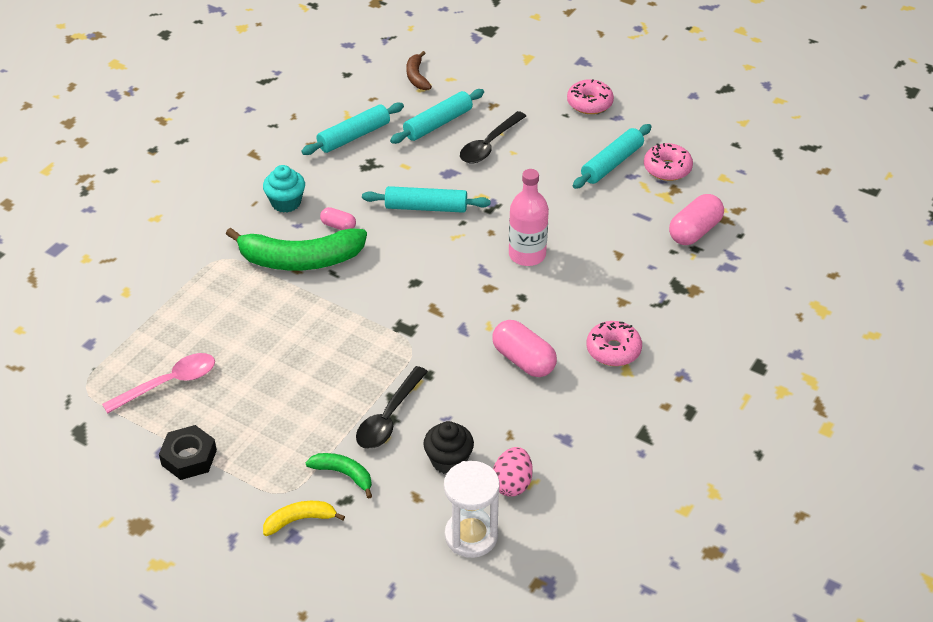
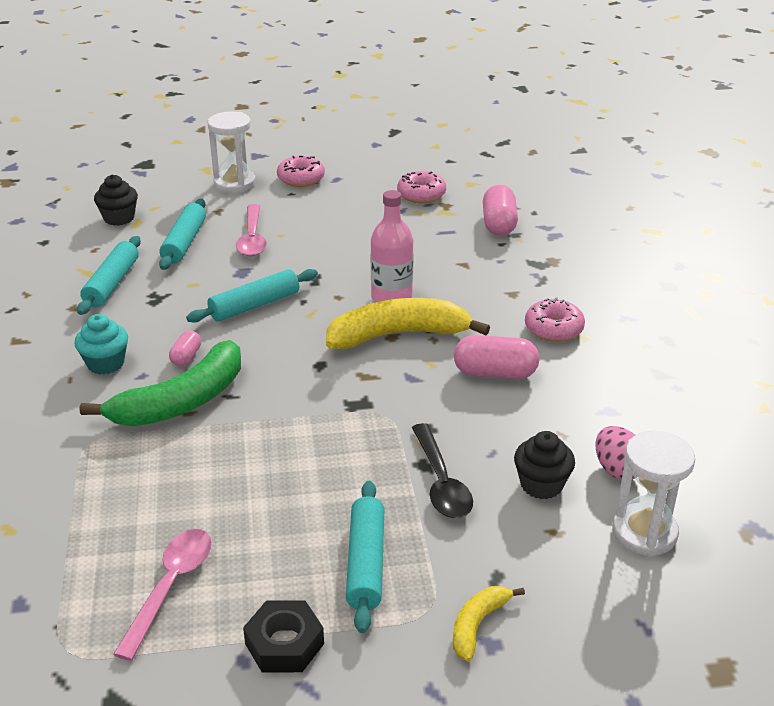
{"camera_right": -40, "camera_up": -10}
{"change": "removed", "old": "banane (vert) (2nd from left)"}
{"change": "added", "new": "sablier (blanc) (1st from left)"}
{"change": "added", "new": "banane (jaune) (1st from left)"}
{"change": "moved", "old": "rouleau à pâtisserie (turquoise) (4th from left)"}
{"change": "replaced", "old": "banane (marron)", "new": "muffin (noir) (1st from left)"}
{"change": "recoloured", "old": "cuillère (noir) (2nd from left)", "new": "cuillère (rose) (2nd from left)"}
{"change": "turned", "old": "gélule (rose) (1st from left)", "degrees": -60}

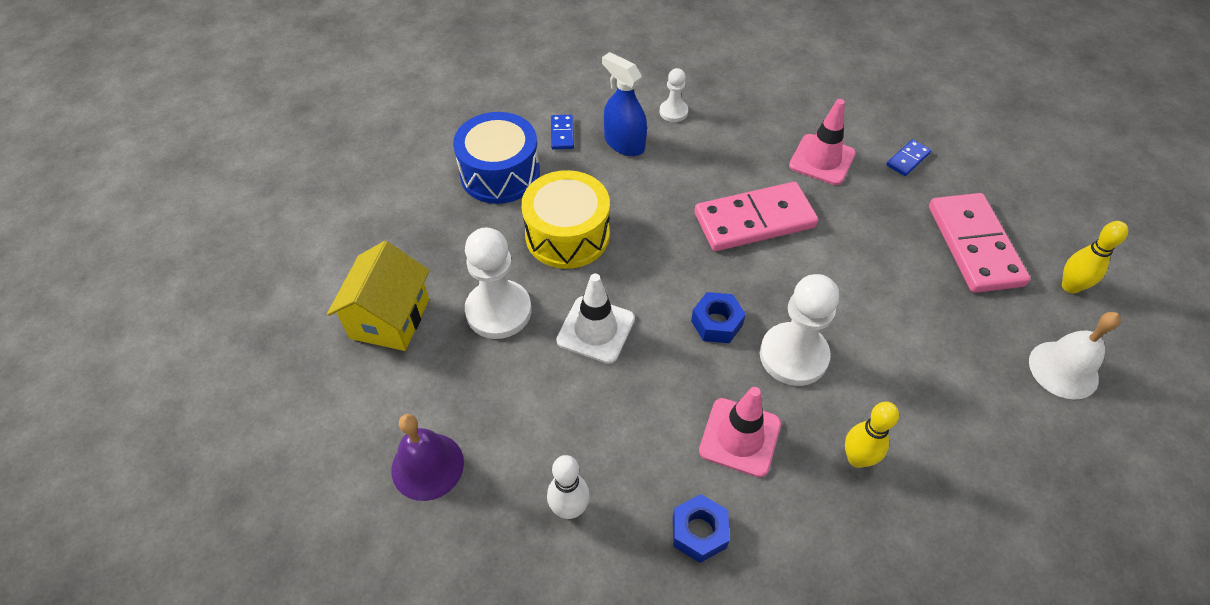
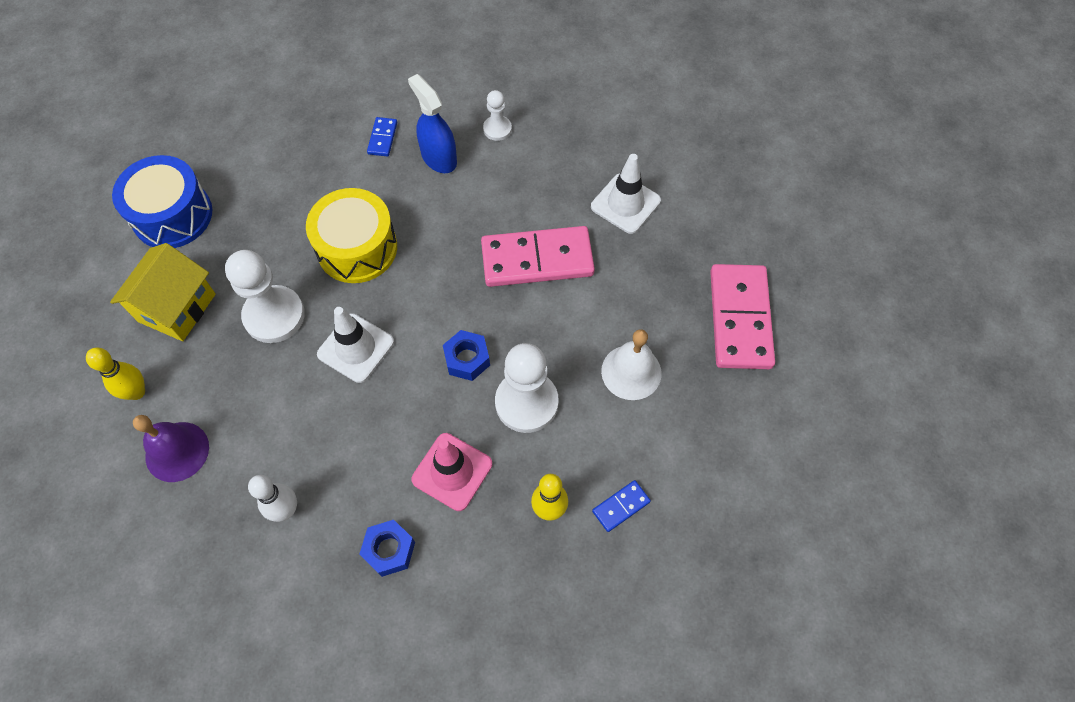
{"camera_right": 10, "camera_up": 10}
{"change": "moved", "old": "tambour (bleu)"}
{"change": "moved", "old": "domino (bleu) (2nd from left)"}
{"change": "moved", "old": "cloche (blanc)"}
{"change": "moved", "old": "quille (jaune) (2nd from left in the first image)", "new": "quille (jaune) (1st from left)"}
{"change": "recoloured", "old": "cône de chantier (rose) (2nd from left)", "new": "cône de chantier (blanc) (2nd from left)"}

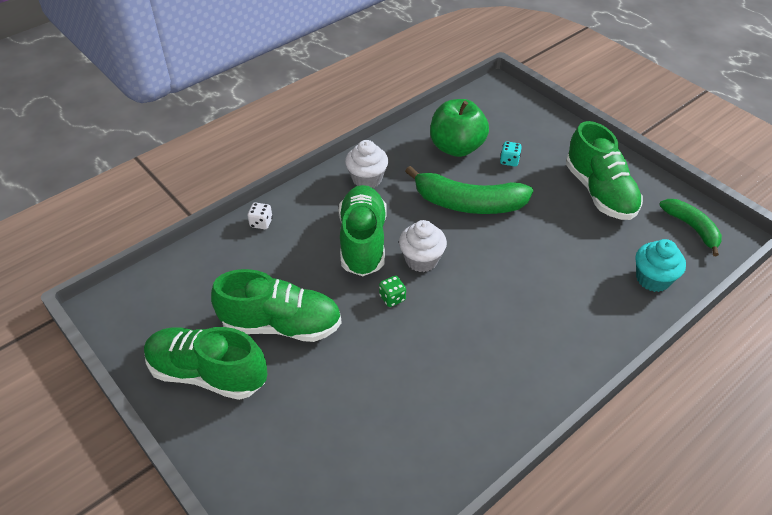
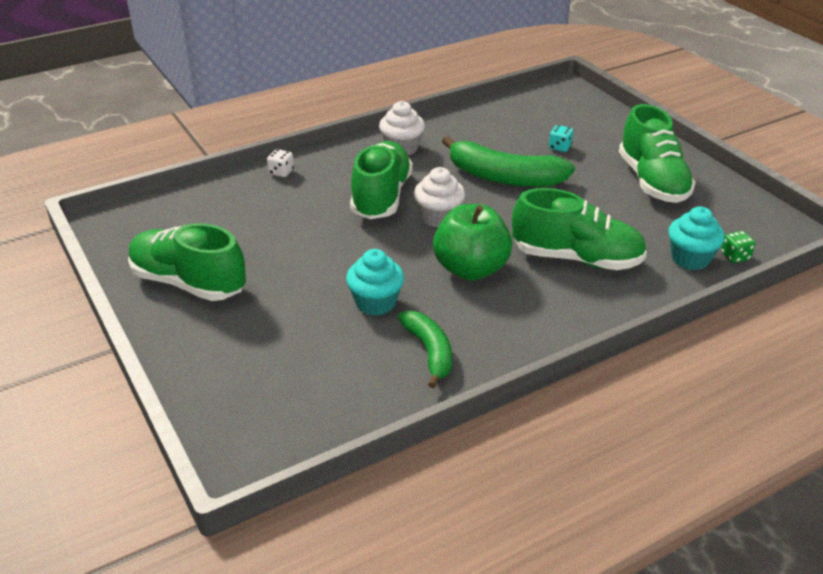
{"camera_right": 10, "camera_up": -10}
{"change": "added", "new": "muffin (turquoise) (1st from left)"}
{"change": "moved", "old": "chaussure (vert) (2nd from left in the first image)", "new": "chaussure (vert) (3rd from left)"}
{"change": "moved", "old": "dé (vert)"}
{"change": "moved", "old": "pomme (vert)"}
{"change": "moved", "old": "banane (vert) (2nd from left in the first image)", "new": "banane (vert) (1st from left)"}

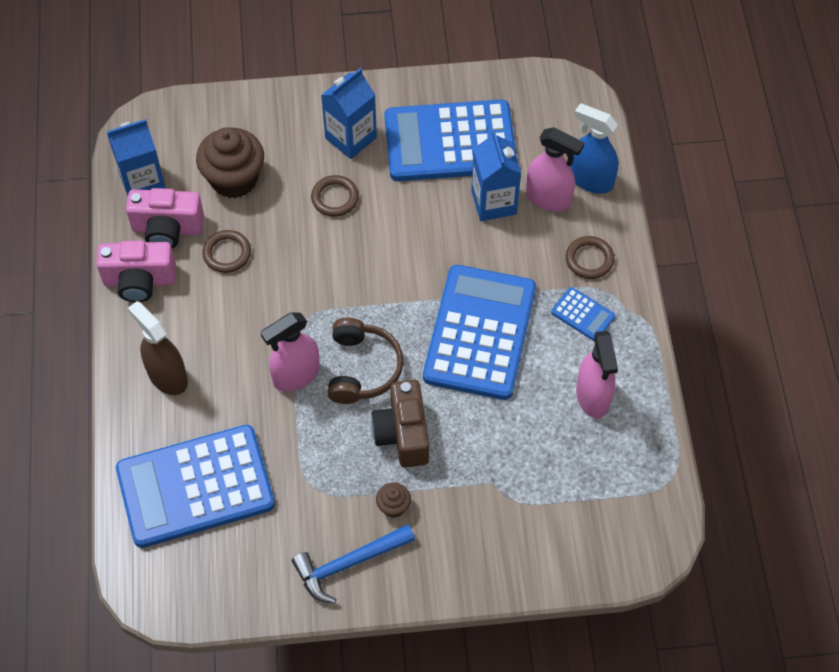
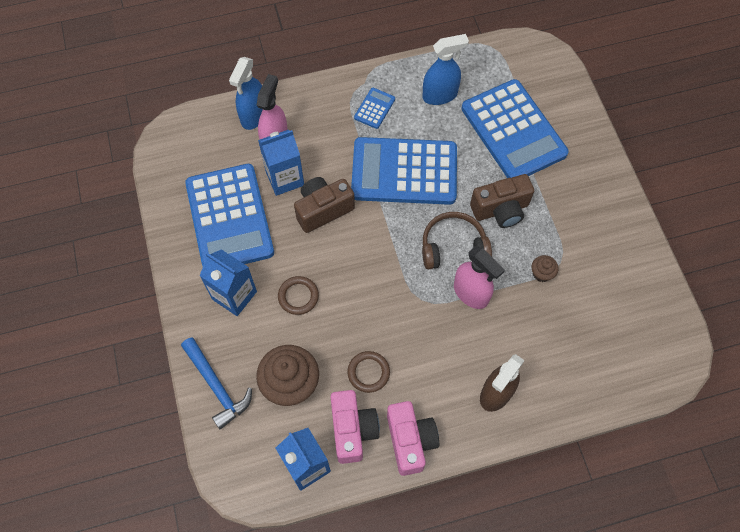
{"camera_right": -100, "camera_up": 5}
{"change": "removed", "old": "anneau (marron) (3rd from left)"}
{"change": "added", "new": "appareil photo (marron) (1st from left)"}
{"change": "moved", "old": "calculatrice (bleu) (1st from left in the first image)", "new": "calculatrice (bleu) (4th from left)"}
{"change": "moved", "old": "marteau (bleu)"}
{"change": "moved", "old": "muffin (marron) (2nd from left)"}
{"change": "recoloured", "old": "vaporisateur (rose) (3rd from left)", "new": "vaporisateur (bleu) (2nd from left)"}

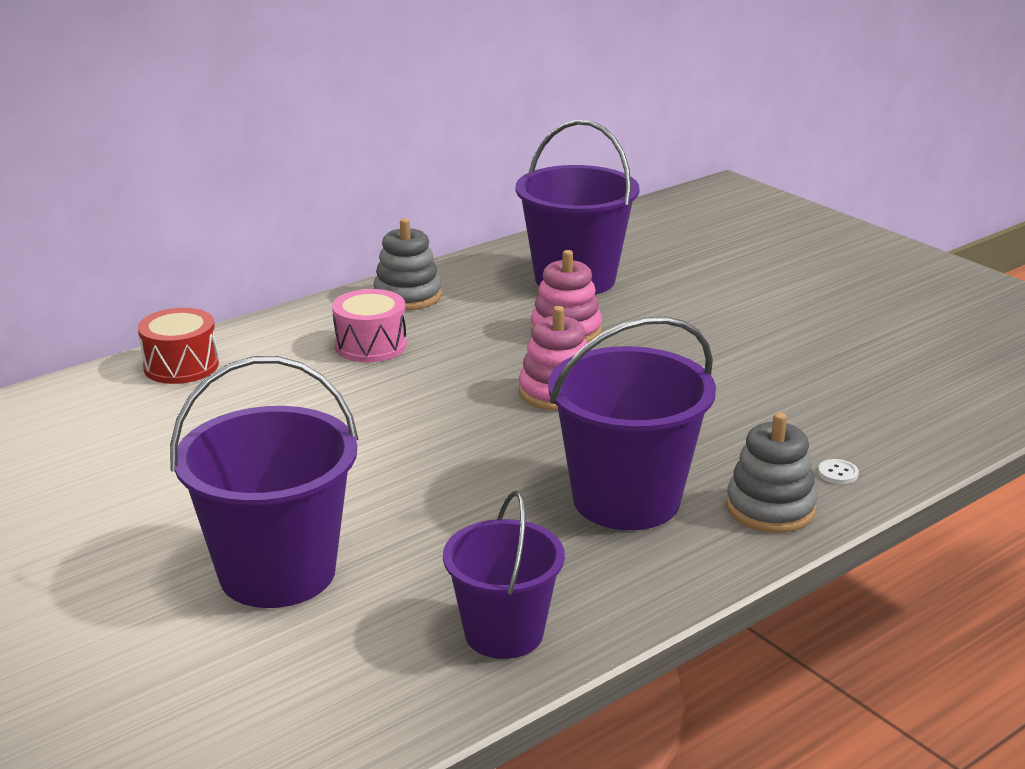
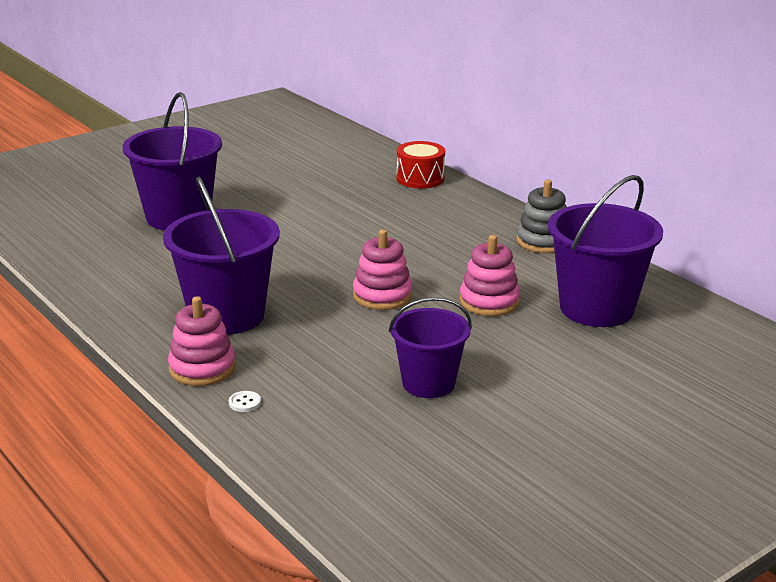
{"camera_right": 90, "camera_up": 0}
{"change": "removed", "old": "tambour (rose)"}
{"change": "moved", "old": "seau (violet) (2nd from left in the first image)", "new": "seau (violet) (3rd from left)"}
{"change": "recoloured", "old": "jouet à empiler (gris) (2nd from left)", "new": "jouet à empiler (rose) (1st from left)"}

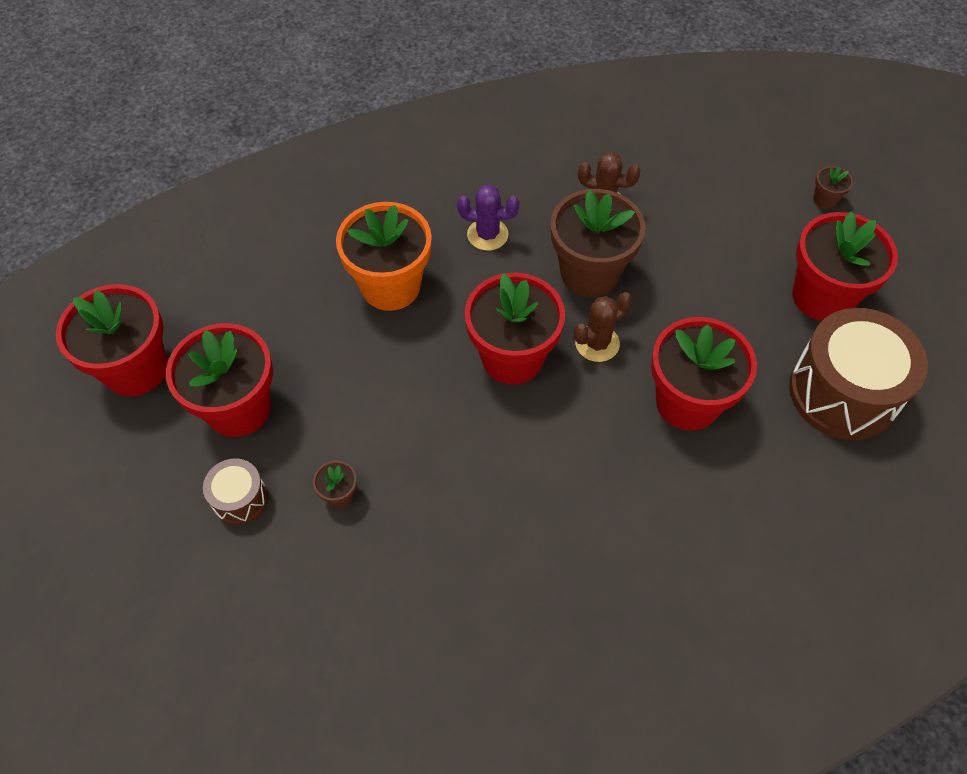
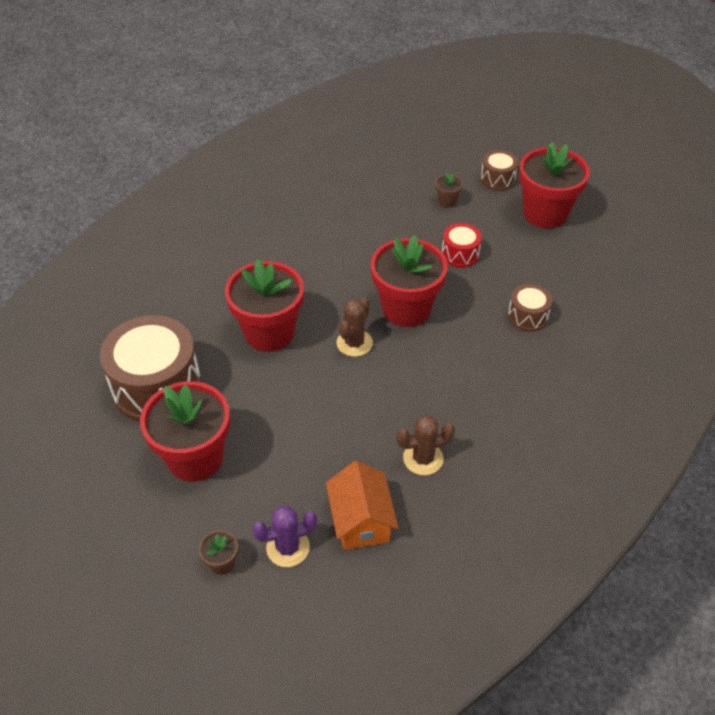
{"camera_right": 150, "camera_up": -10}
{"change": "removed", "old": "pot de fleurs (rouge) (1st from left)"}
{"change": "removed", "old": "pot de fleurs (marron) (2nd from left)"}
{"change": "added", "new": "maison (orange)"}
{"change": "added", "new": "tambour (rouge)"}
{"change": "moved", "old": "cactus (violet)"}
{"change": "replaced", "old": "pot de fleurs (orange)", "new": "tambour (marron) (3rd from left)"}

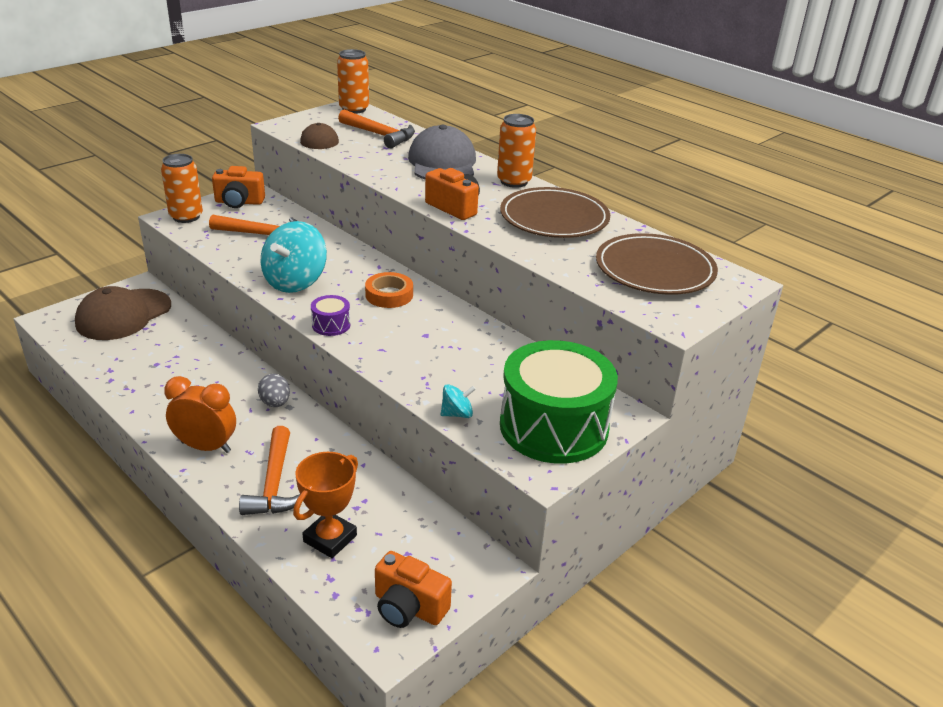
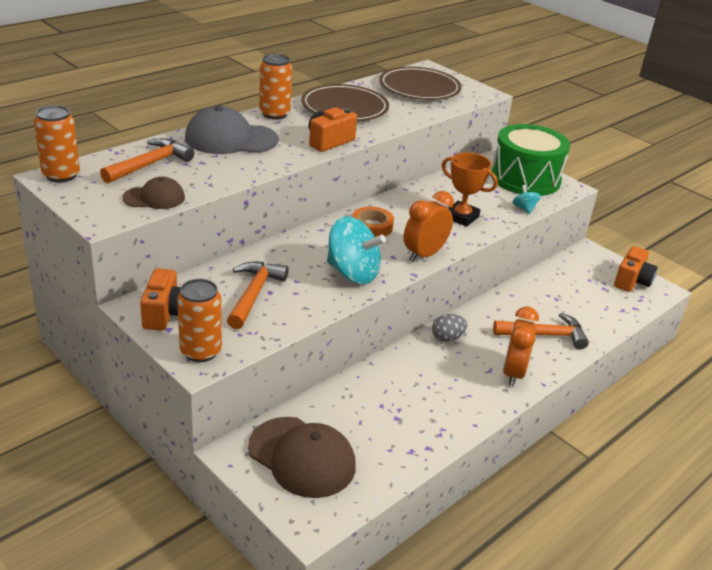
{"camera_right": -90, "camera_up": 0}
{"change": "moved", "old": "trophée (orange)"}
{"change": "replaced", "old": "tambour (violet)", "new": "réveil (orange) (1st from left)"}

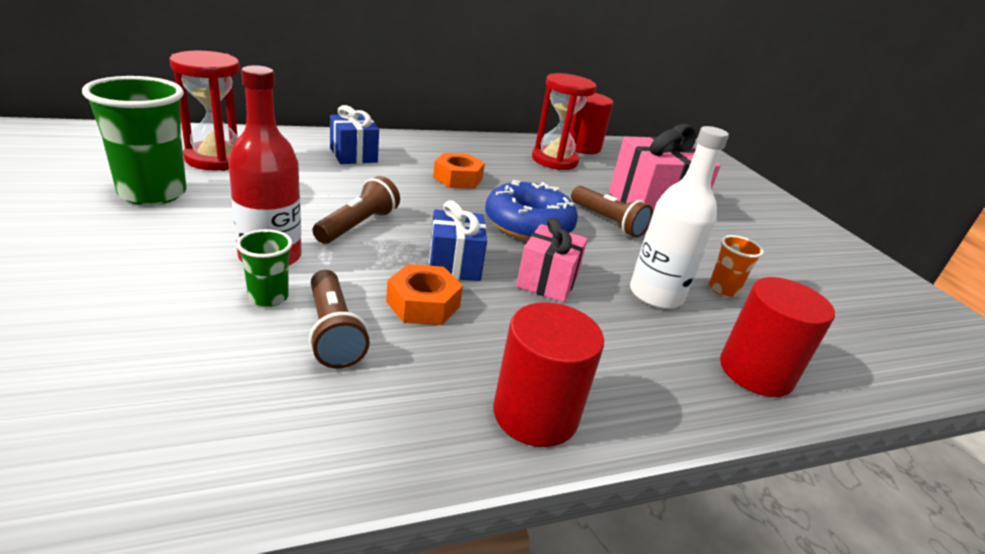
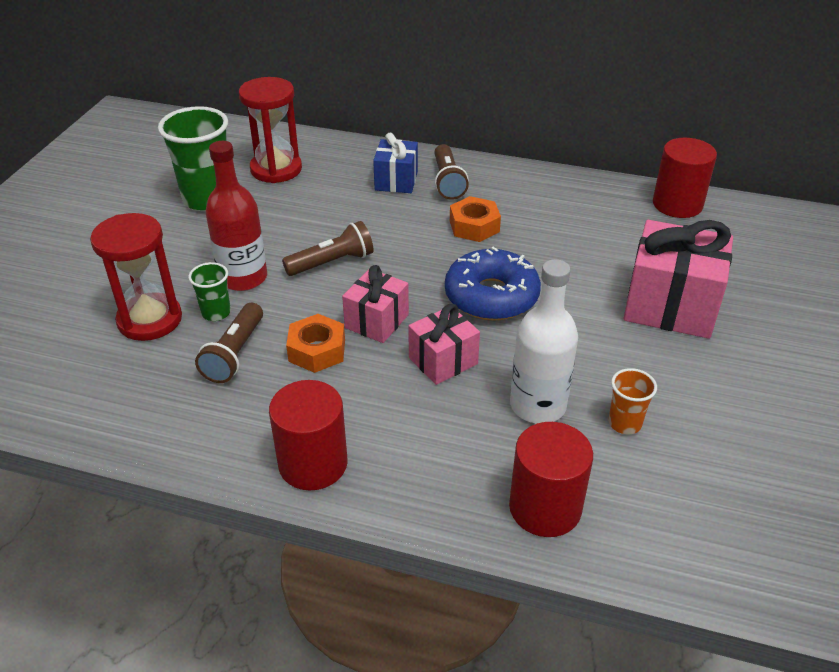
{"camera_right": 40, "camera_up": 10}
{"change": "moved", "old": "sablier (rouge) (2nd from left in the first image)", "new": "sablier (rouge) (1st from left)"}
{"change": "moved", "old": "lampe de poche (marron) (3rd from left)"}
{"change": "recoloured", "old": "cadeau (bleu) (2nd from left)", "new": "cadeau (rose) (1st from left)"}

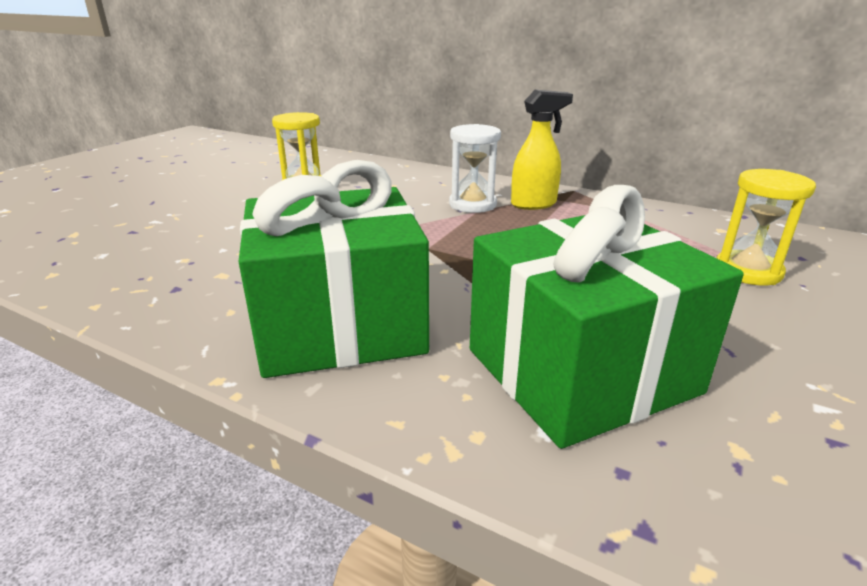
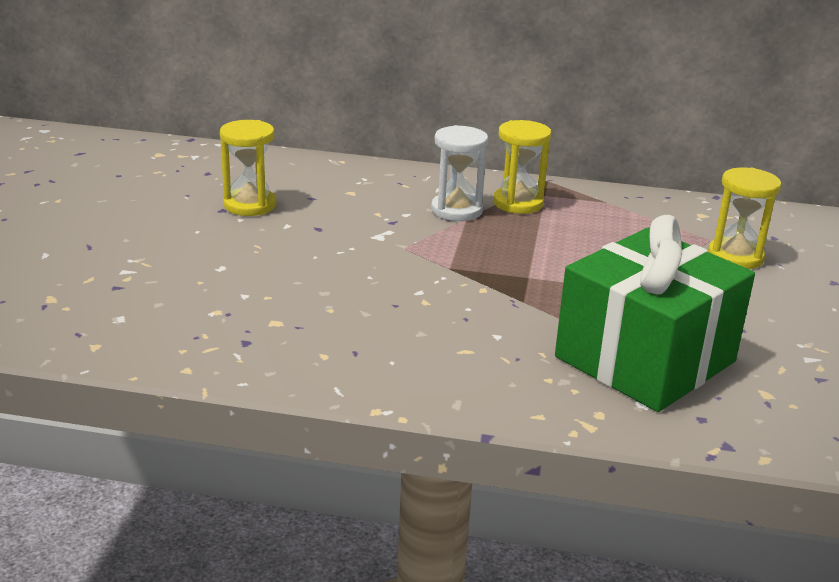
{"camera_right": -20, "camera_up": 0}
{"change": "removed", "old": "cadeau (vert) (1st from left)"}
{"change": "replaced", "old": "vaporisateur (jaune)", "new": "sablier (jaune) (2nd from left)"}

